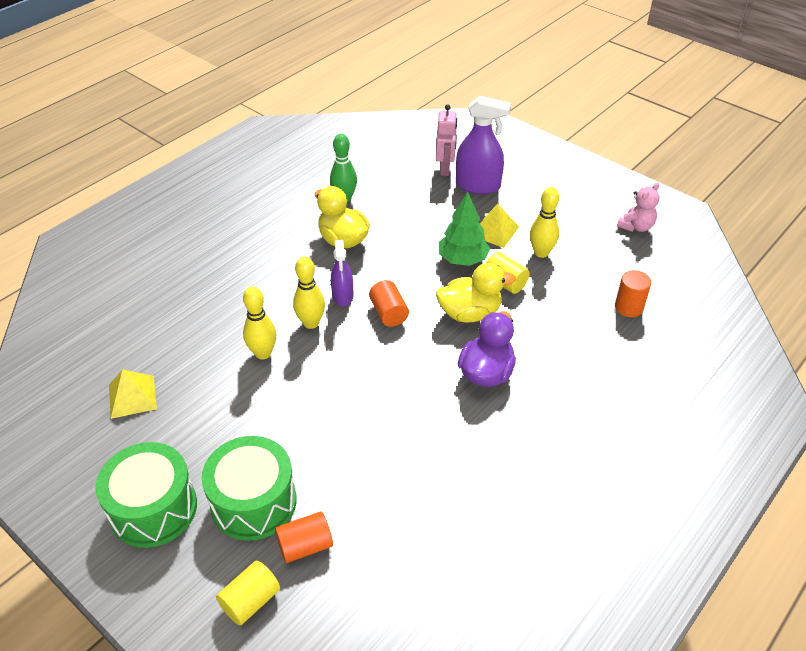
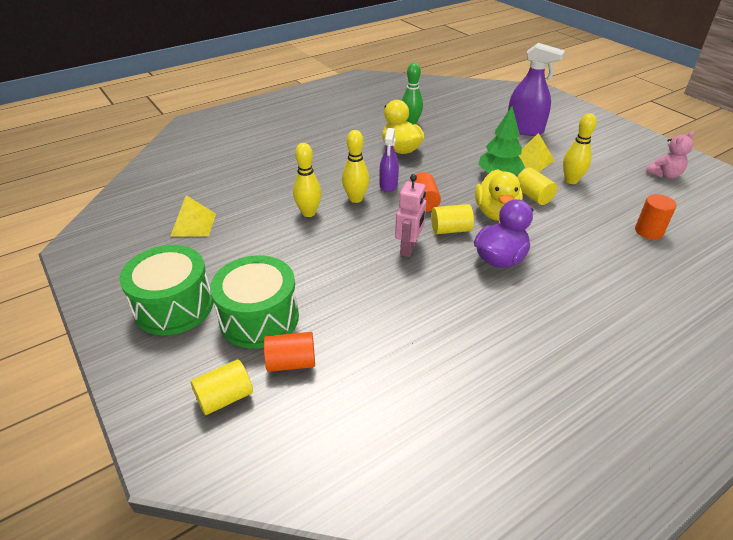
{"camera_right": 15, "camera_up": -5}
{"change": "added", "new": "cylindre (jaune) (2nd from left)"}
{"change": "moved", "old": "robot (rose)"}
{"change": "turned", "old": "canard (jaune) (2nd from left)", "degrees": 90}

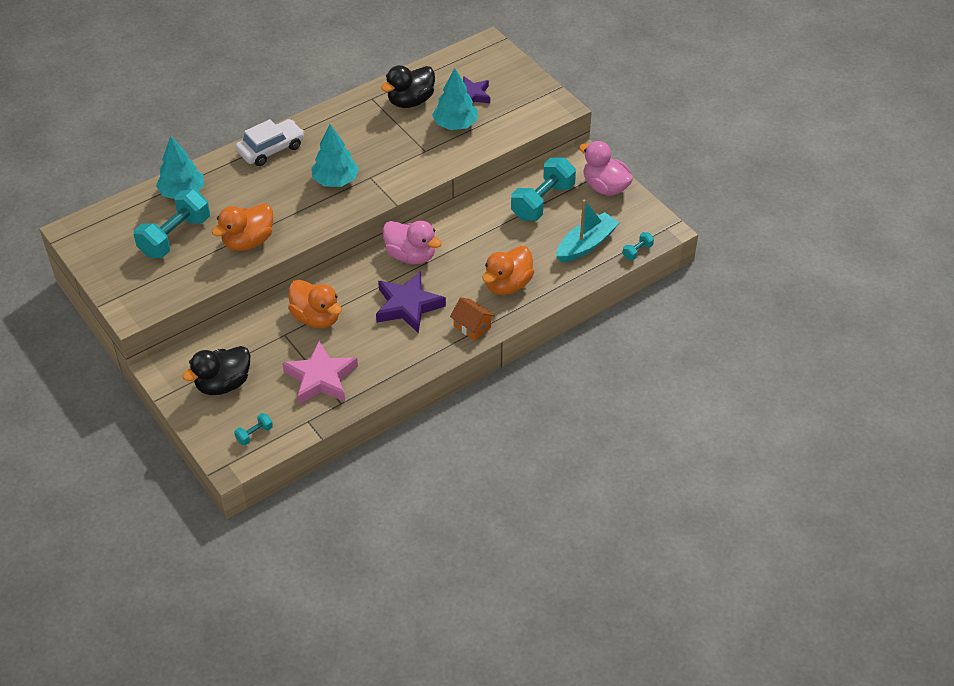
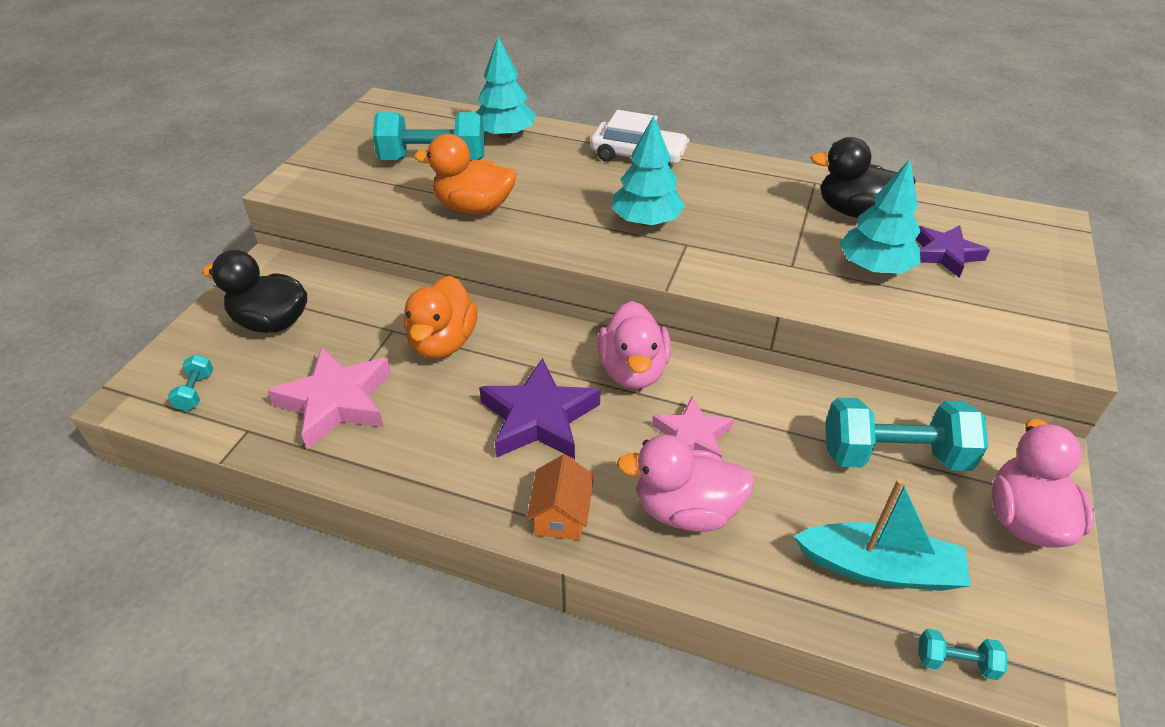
{"camera_right": 55, "camera_up": -5}
{"change": "added", "new": "étoile (rose) (2nd from left)"}
{"change": "recoloured", "old": "canard (orange) (3rd from left)", "new": "canard (rose) (2nd from left)"}
{"change": "turned", "old": "haltère (turquoise) (2nd from left in the first image)", "degrees": 75}

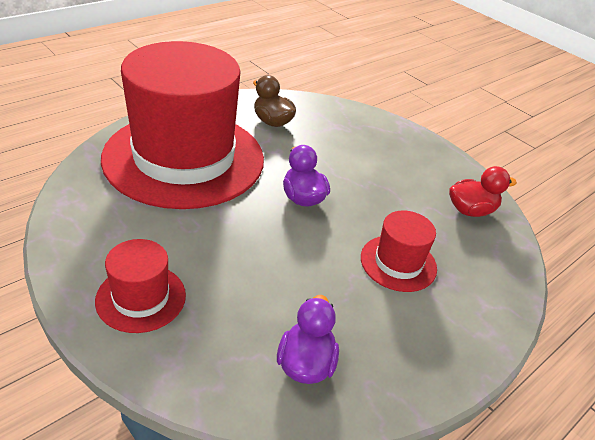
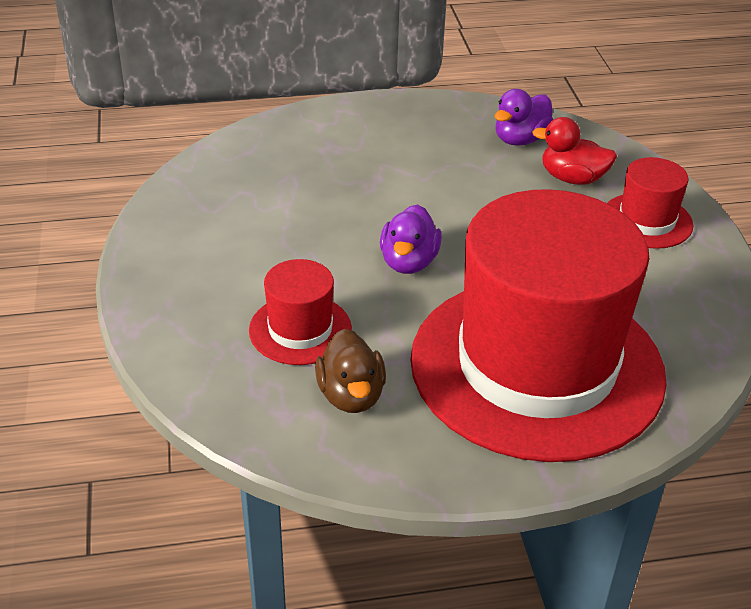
{"camera_right": -145, "camera_up": 0}
{"change": "moved", "old": "chapeau (rouge) (3rd from left in the first image)", "new": "chapeau (rouge) (1st from left)"}
{"change": "moved", "old": "canard (rouge)"}

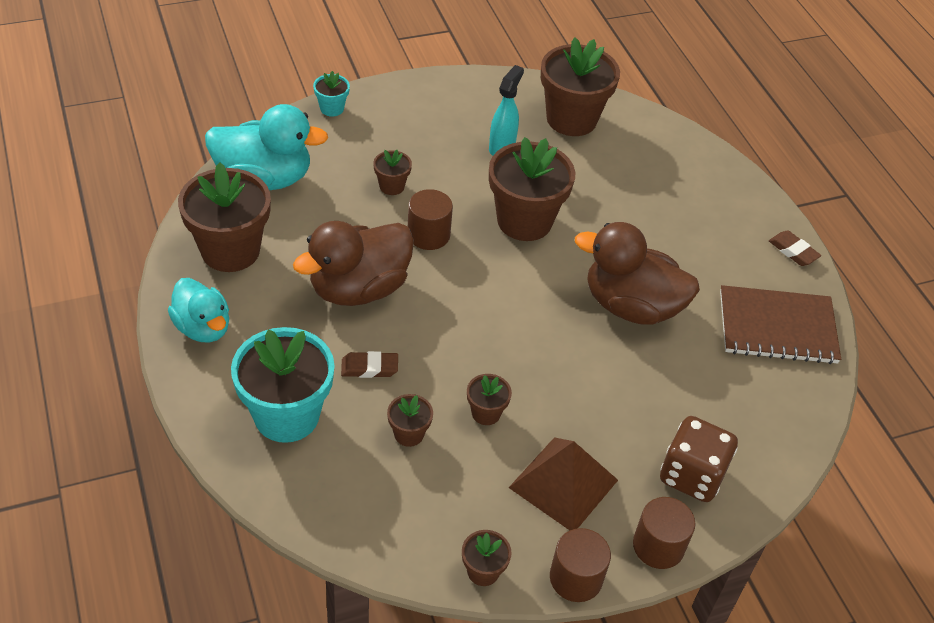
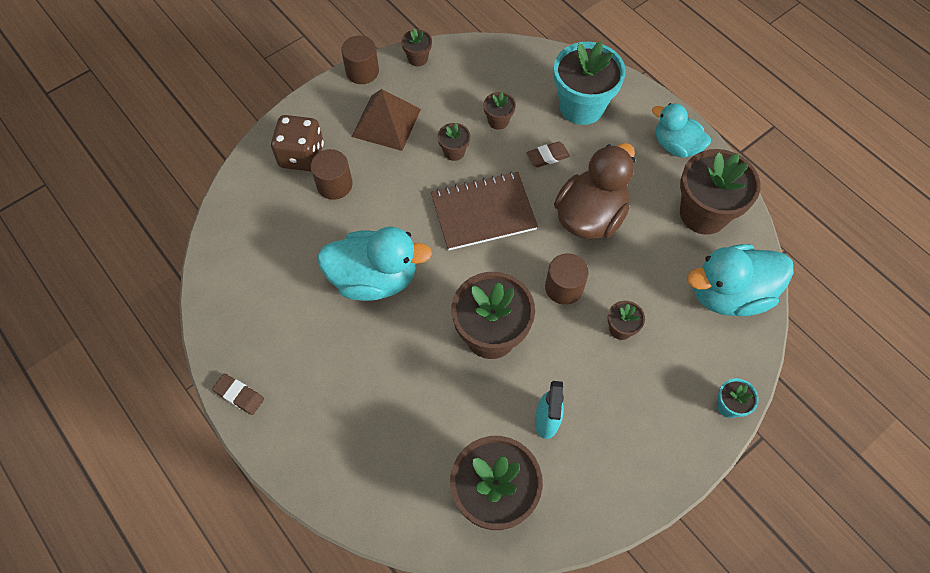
{"camera_right": 165, "camera_up": 15}
{"change": "moved", "old": "cylindre (marron) (3rd from left in the first image)", "new": "cylindre (marron) (1st from left)"}
{"change": "moved", "old": "carnet (marron)"}
{"change": "recoloured", "old": "canard (marron) (2nd from left)", "new": "canard (turquoise) (1st from left)"}

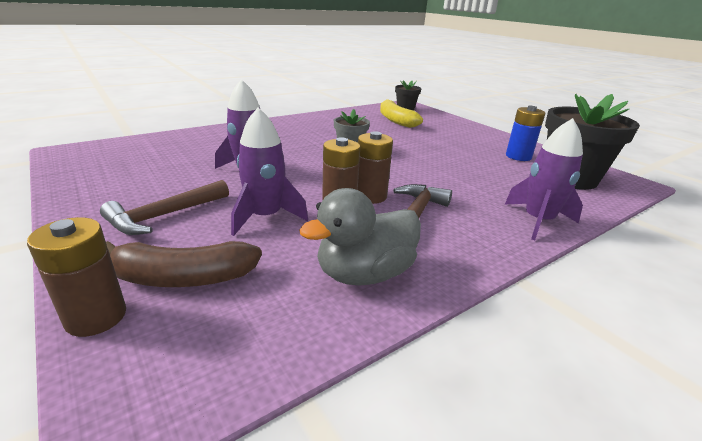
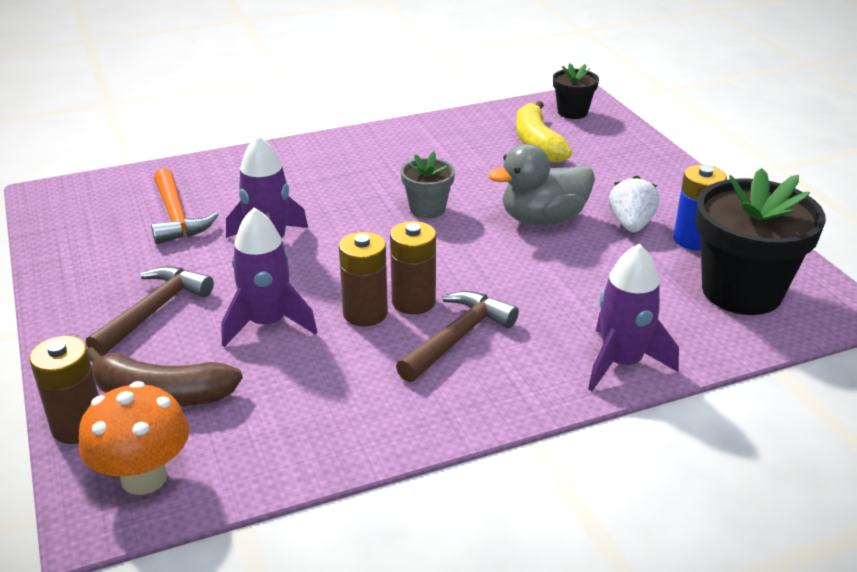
{"camera_right": 15, "camera_up": 5}
{"change": "added", "new": "champignon (orange)"}
{"change": "added", "new": "marteau (orange)"}
{"change": "added", "new": "fraise (blanc)"}
{"change": "moved", "old": "canard (gris)"}
{"change": "turned", "old": "marteau (marron) (1st from left)", "degrees": 150}

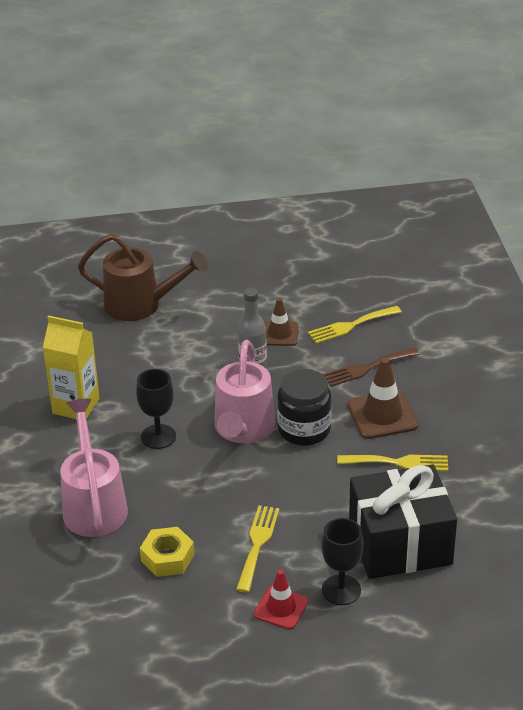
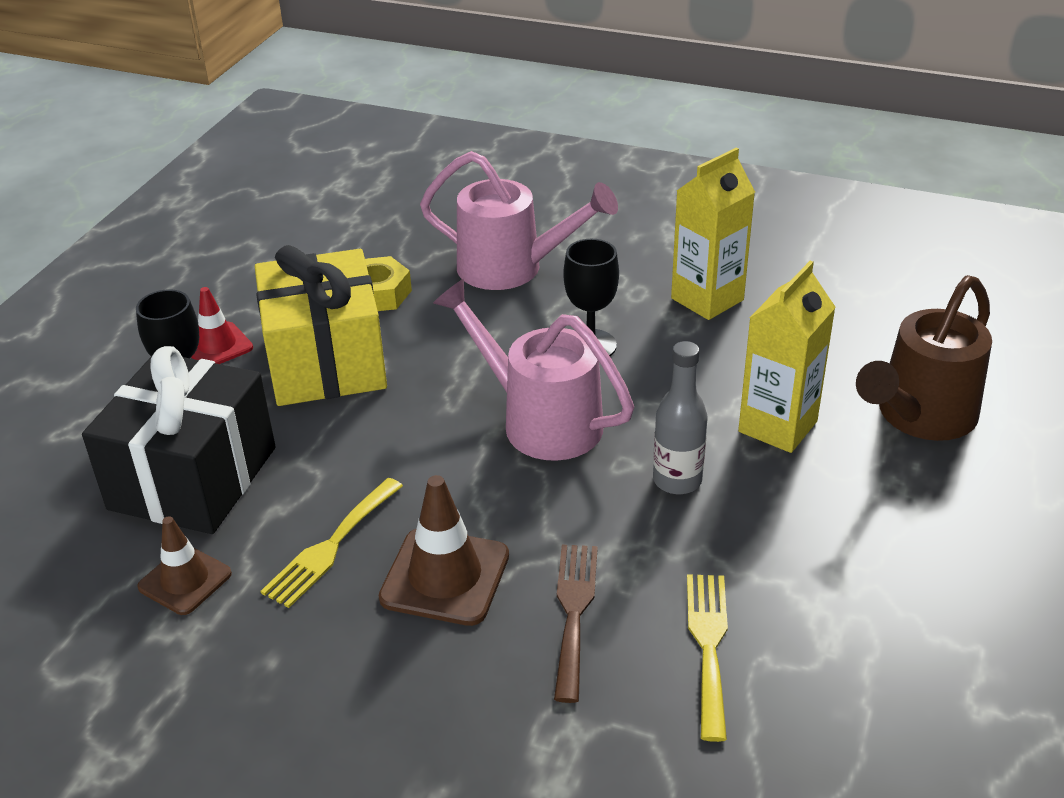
{"camera_right": 120, "camera_up": 0}
{"change": "removed", "old": "bocal (noir)"}
{"change": "added", "new": "brique de lait (jaune) (2nd from left)"}
{"change": "moved", "old": "cône de chantier (marron) (1st from left)"}
{"change": "replaced", "old": "fourchette (jaune) (1st from left)", "new": "cadeau (jaune)"}

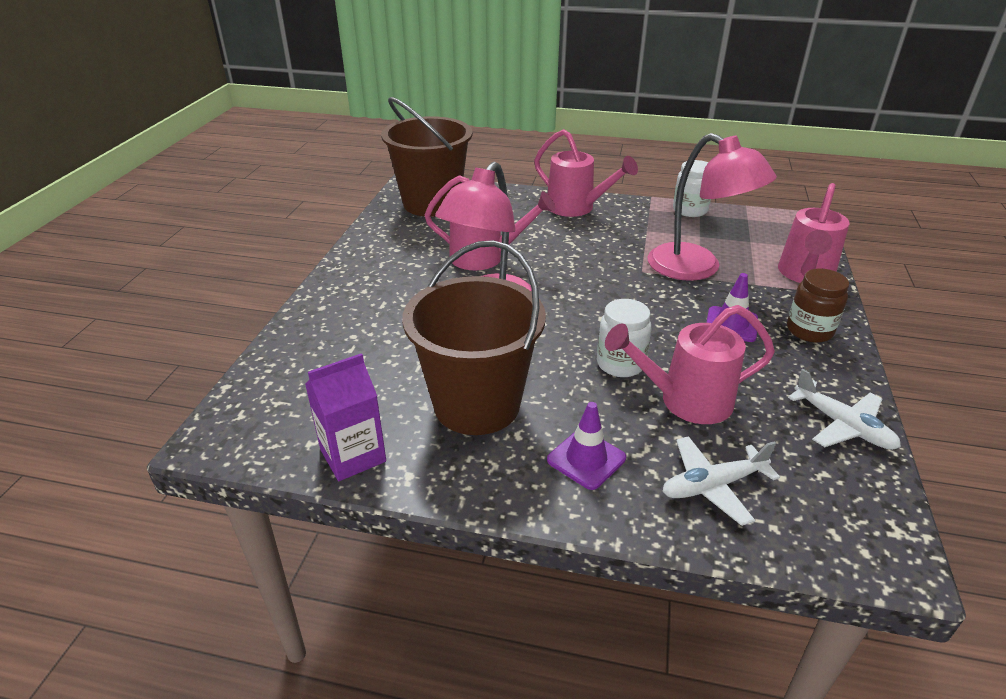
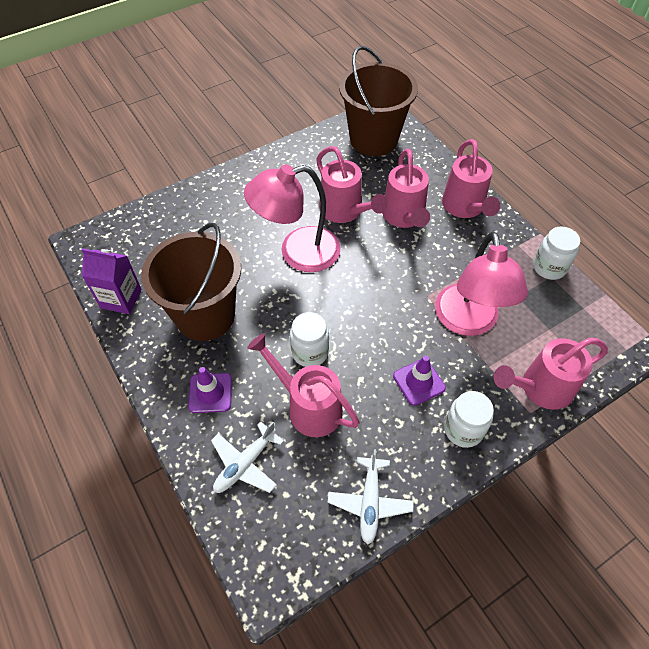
{"camera_right": 45, "camera_up": 20}
{"change": "added", "new": "arrosoir (rose) (3rd from left)"}
{"change": "recoloured", "old": "bocal (marron)", "new": "bocal (blanc) (2nd from left)"}
{"change": "turned", "old": "avion (blanc) (1st from left)", "degrees": -75}

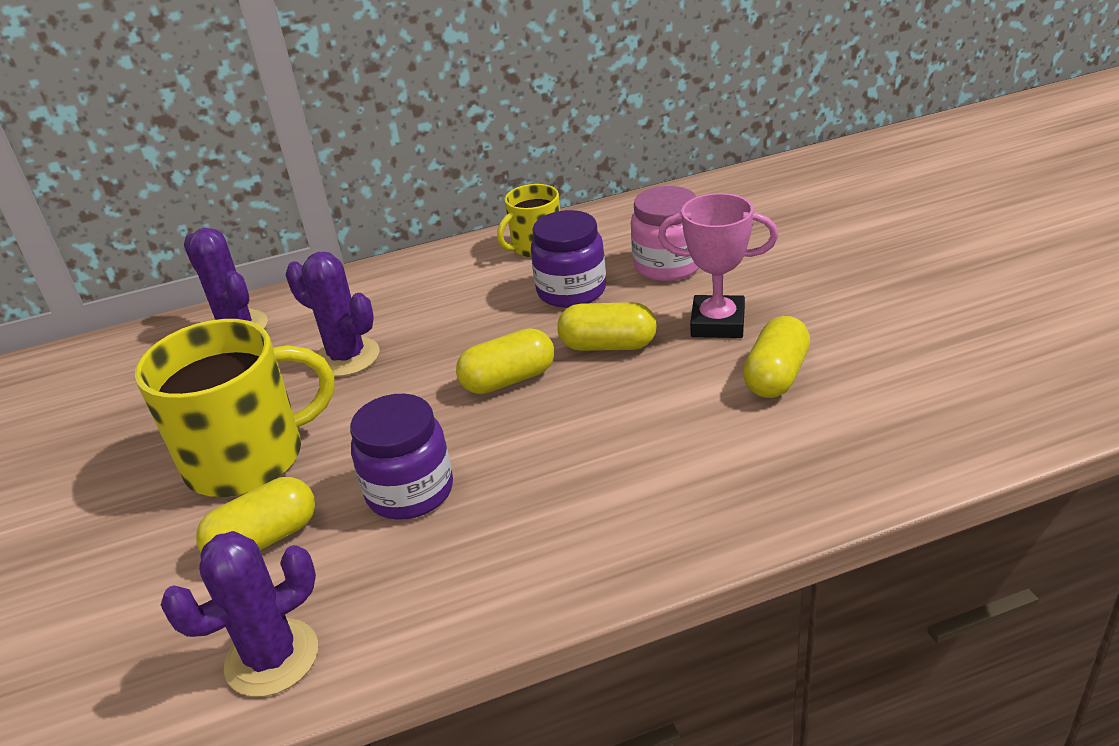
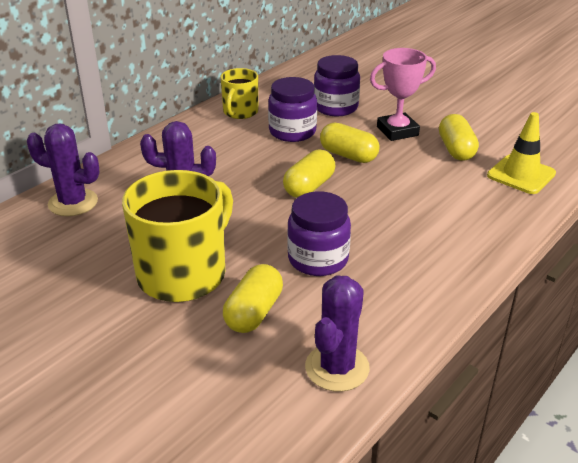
{"camera_right": -35, "camera_up": 0}
{"change": "added", "new": "cône de chantier (jaune)"}
{"change": "recoloured", "old": "bocal (rose)", "new": "bocal (violet) (3rd from left)"}
{"change": "turned", "old": "gélule (jaune) (3rd from left)", "degrees": 60}

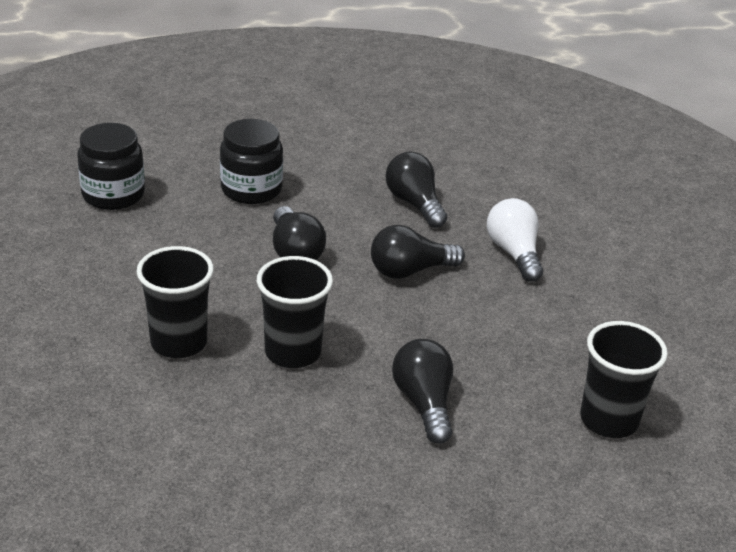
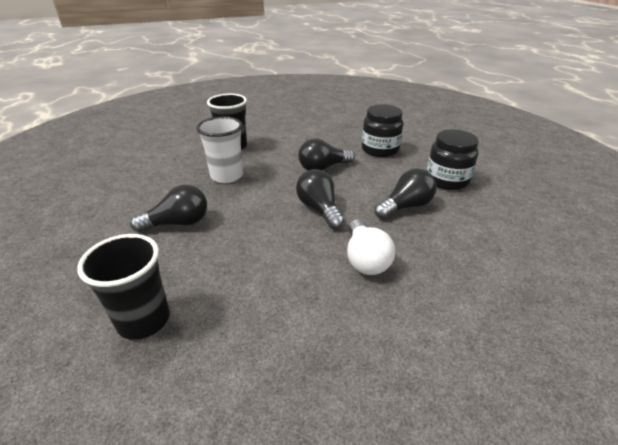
{"camera_right": 85, "camera_up": 0}
{"change": "moved", "old": "bocal (noir) (1st from left in the first image)", "new": "bocal (noir) (2nd from left)"}
{"change": "recoloured", "old": "gobelet (noir) (2nd from left)", "new": "gobelet (blanc)"}
{"change": "turned", "old": "ampoule (blanc)", "degrees": 105}

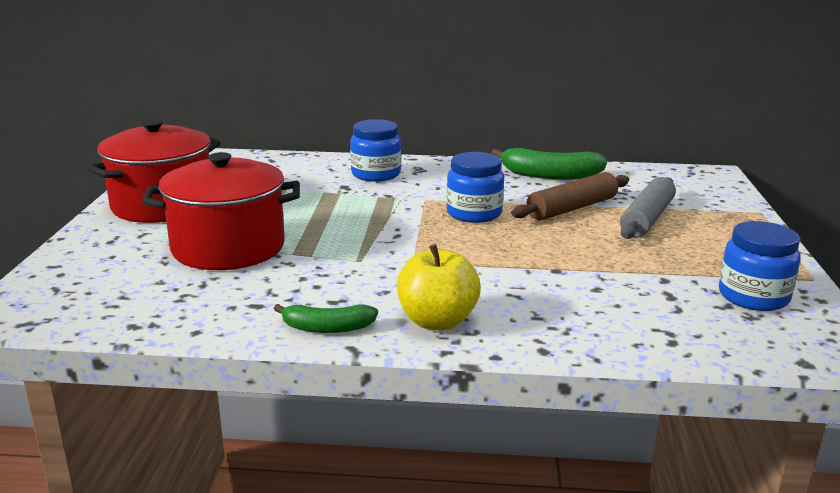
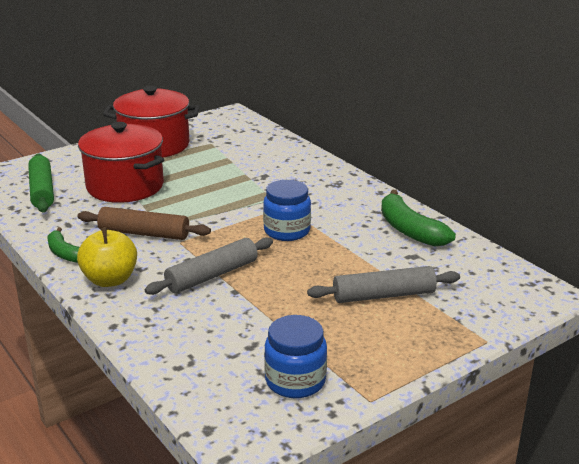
{"camera_right": 50, "camera_up": 5}
{"change": "removed", "old": "bocal (bleu) (1st from left)"}
{"change": "added", "new": "rouleau à pâtisserie (vert)"}
{"change": "added", "new": "rouleau à pâtisserie (gris) (1st from left)"}
{"change": "moved", "old": "rouleau à pâtisserie (marron)"}

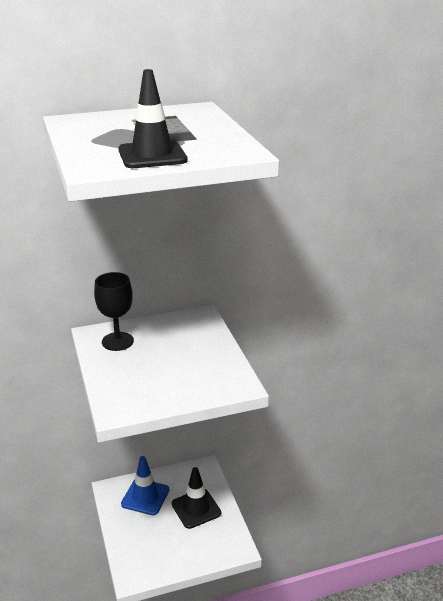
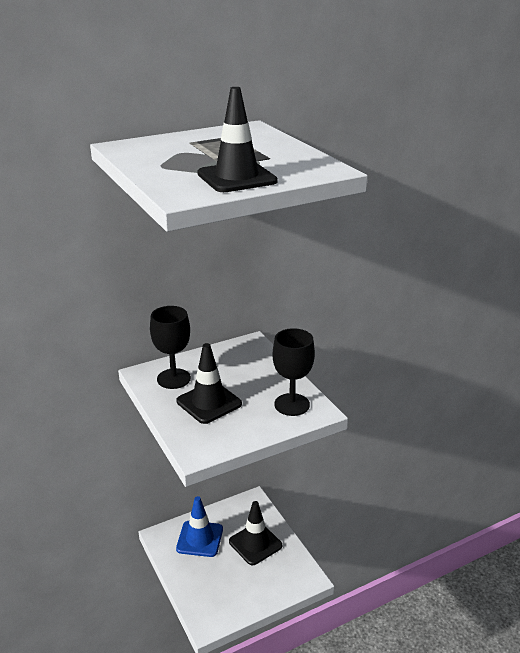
{"camera_right": -10, "camera_up": 0}
{"change": "added", "new": "cône de chantier (noir) (1st from left)"}
{"change": "added", "new": "verre à pied (noir) (2nd from left)"}

